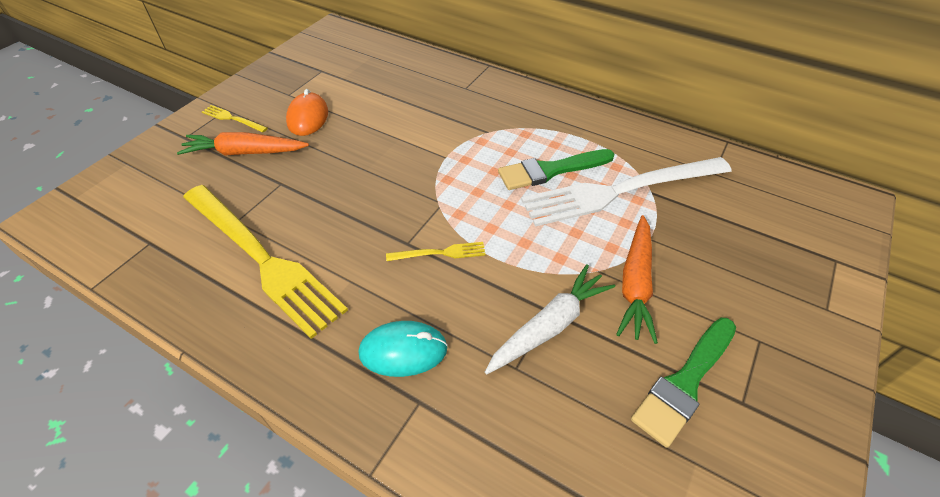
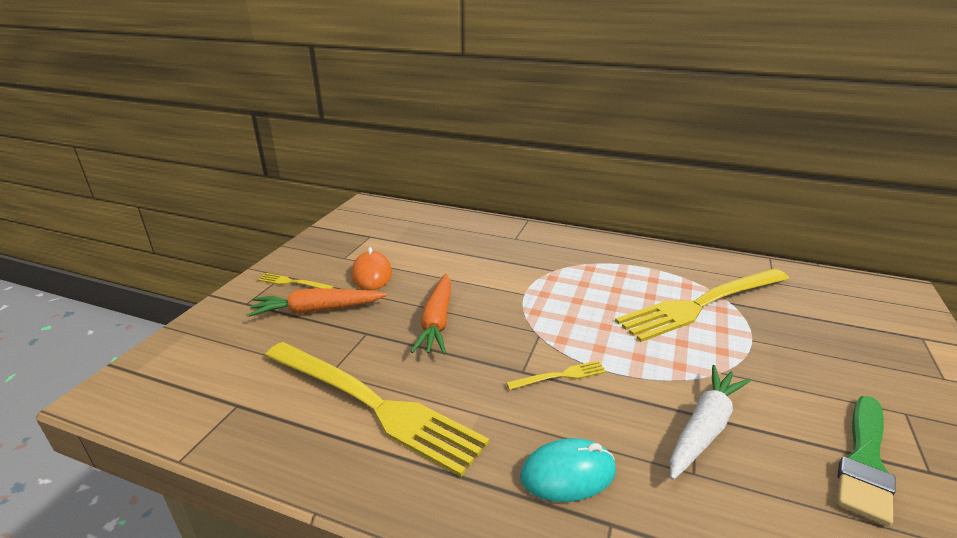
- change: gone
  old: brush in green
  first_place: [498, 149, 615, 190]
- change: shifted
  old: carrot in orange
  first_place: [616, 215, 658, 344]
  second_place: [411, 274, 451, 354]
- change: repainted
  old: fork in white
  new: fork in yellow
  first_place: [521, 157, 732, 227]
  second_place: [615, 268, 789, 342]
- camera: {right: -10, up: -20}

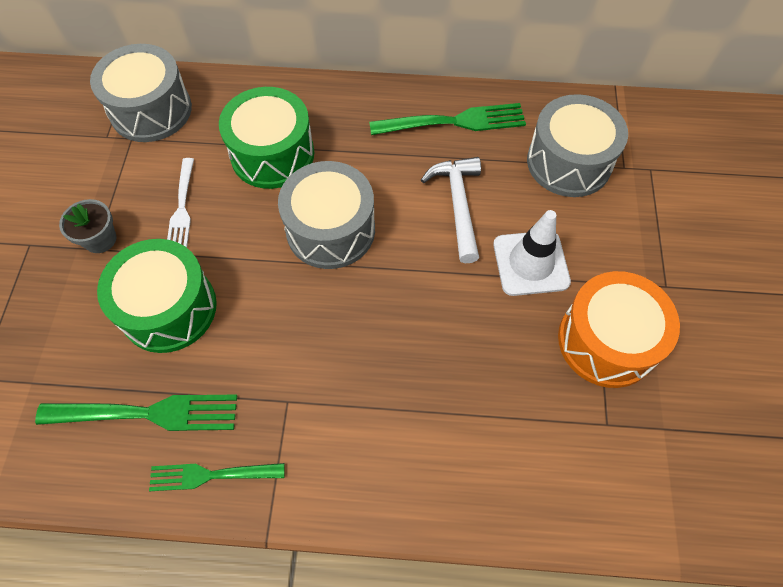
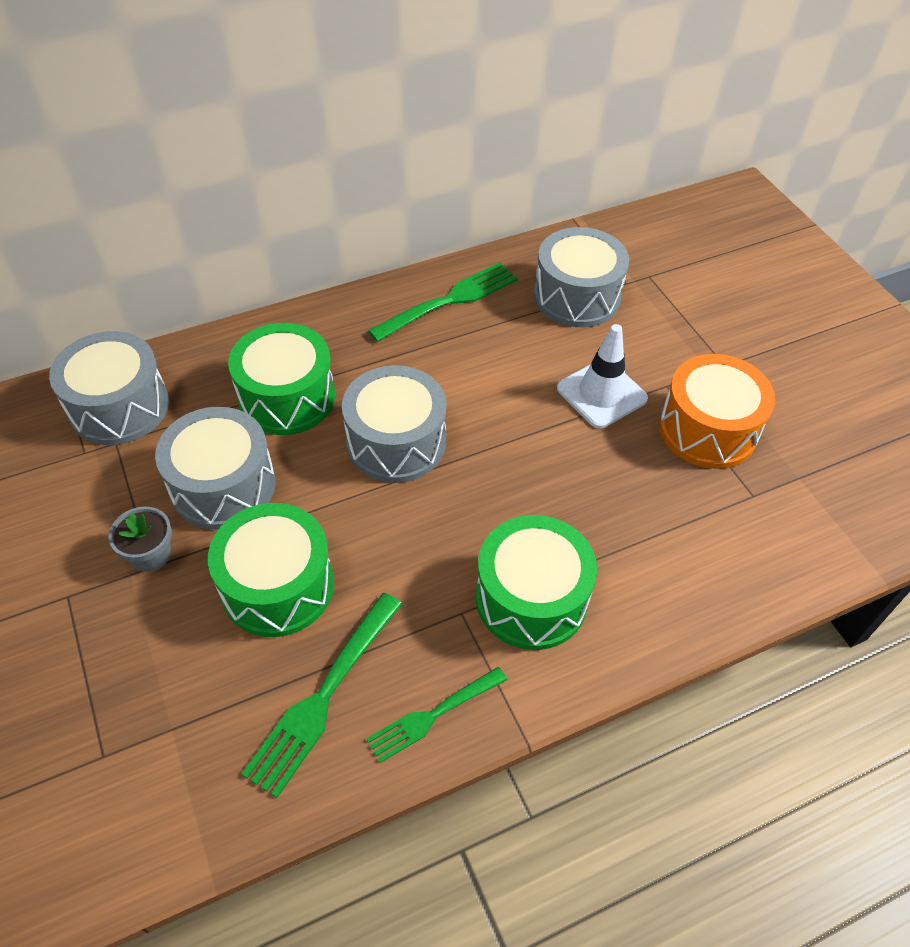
- change: gone
  old: hammer in white
  first_place: [421, 157, 481, 263]
- change: new
  new: drum in green
  second_place: [476, 515, 597, 650]
- change: swapped
  old: fork in white
  new: drum in grey
  first_place: [167, 158, 194, 247]
  second_place: [155, 407, 275, 529]
- change: rotated
  old: fork in green
  first_place: [35, 395, 237, 431]
  second_place: [242, 593, 402, 798]
  degrees: 150
- camera: {right: -30, up: -10}

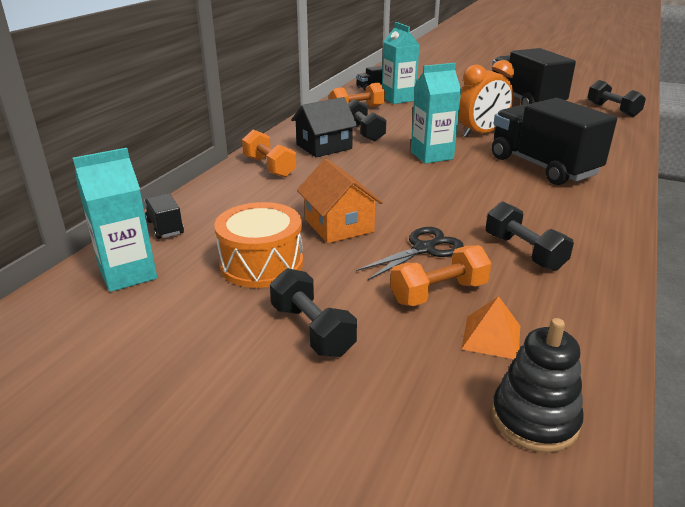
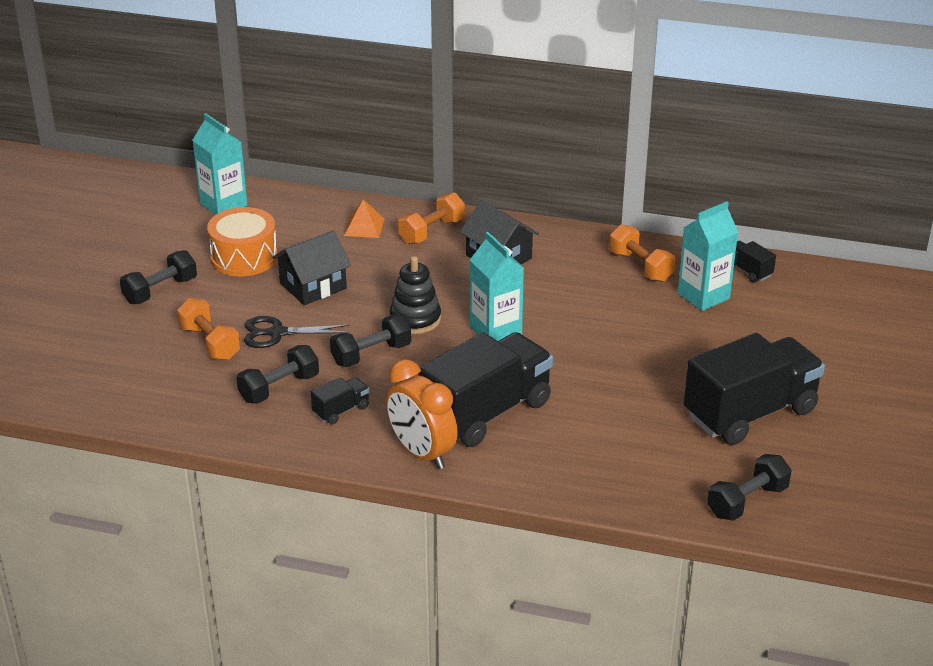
- change: shifted
  old: truck in black
  first_place: [144, 194, 184, 239]
  second_place: [311, 377, 369, 425]
- change: shifted
  old: dumbbell in black
  first_place: [348, 99, 387, 142]
  second_place: [330, 314, 411, 367]
- change: shifted
  old: clock in orange
  first_place: [458, 60, 514, 137]
  second_place: [386, 359, 458, 469]
- change: shifted
  old: pyramid in orange
  first_place: [461, 296, 520, 359]
  second_place: [344, 199, 384, 238]
- change: shifted
  old: stacking toy in black
  first_place: [491, 318, 584, 453]
  second_place: [390, 256, 441, 334]
- change: repainted
  old: house in orange
  new: house in black
  first_place: [297, 158, 383, 243]
  second_place: [272, 230, 351, 305]
- change: rotated
  old: scissors in black
  first_place: [356, 227, 463, 280]
  second_place: [244, 316, 350, 348]
  degrees: 135
- camera: {right: 80, up: 5}

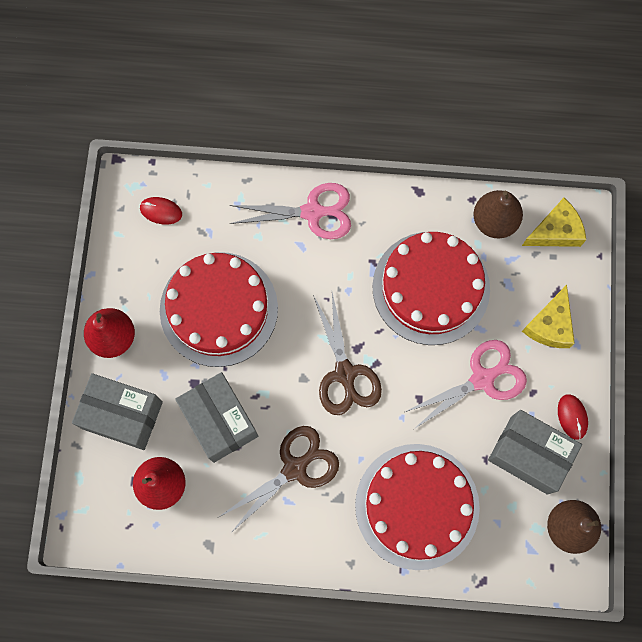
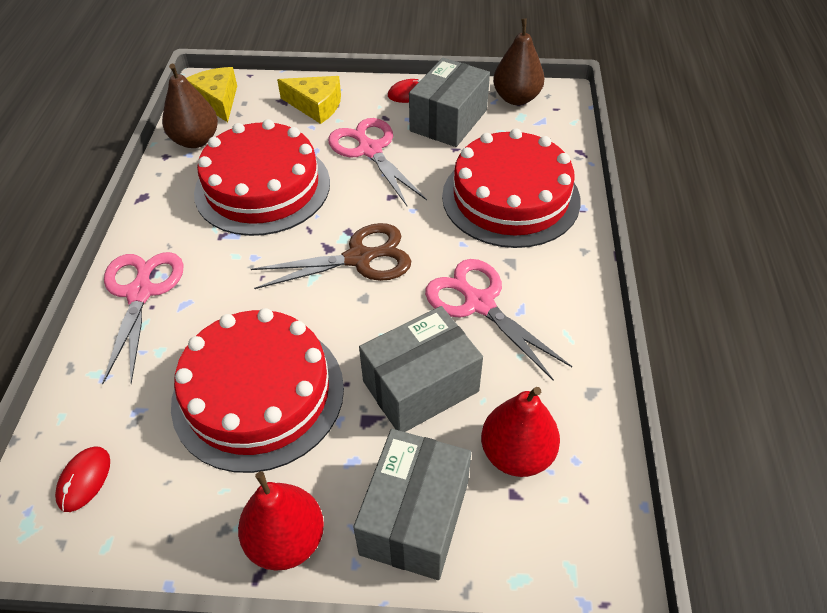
- change: repainted
  old: scissors in brown
  new: scissors in pink
  first_place: [219, 426, 339, 534]
  second_place: [425, 259, 572, 381]
- camera: {right: -90, up: -25}

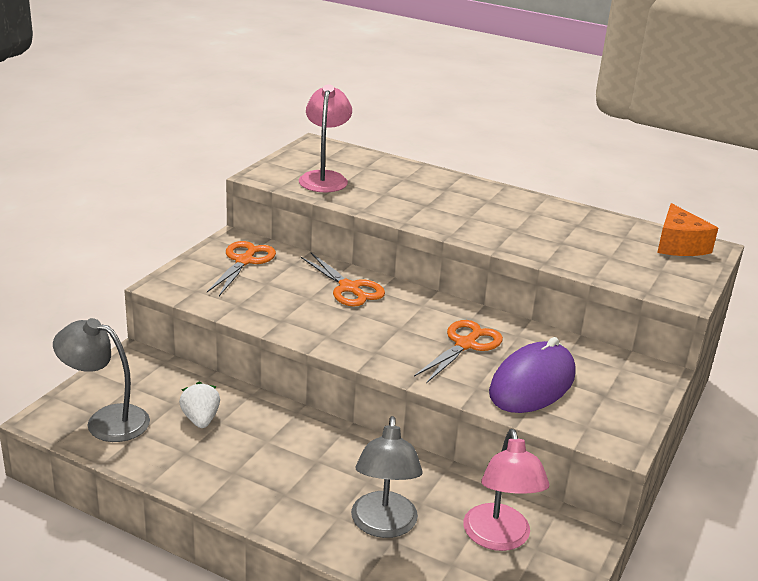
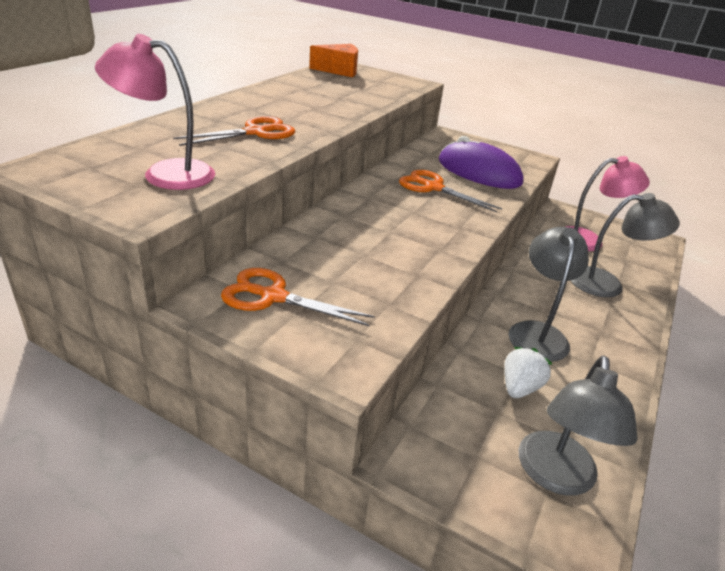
- change: new
  new: lamp in grey
  second_place: [509, 227, 589, 362]
- change: shifted
  old: scissors in orange
  first_place: [300, 253, 385, 307]
  second_place: [173, 116, 295, 146]
- change: rotated
  old: strawberry in white
  first_place: [179, 382, 220, 428]
  second_place: [504, 347, 552, 398]
  degrees: 135
- camera: {right: -90, up: 5}

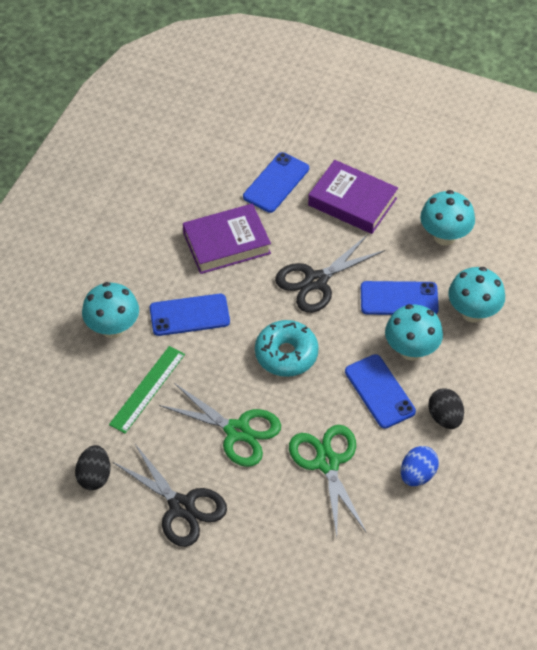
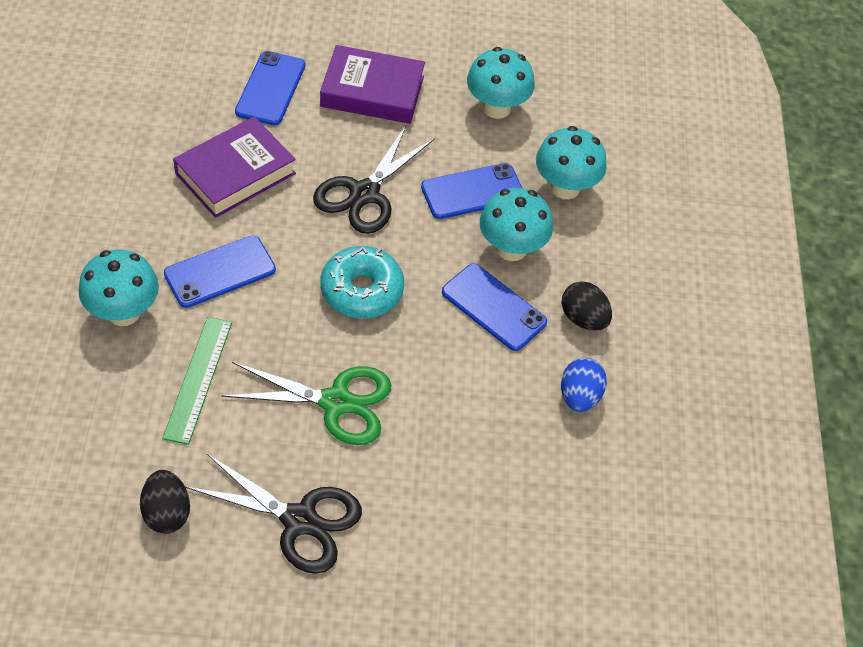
- change: gone
  old: scissors in green
  first_place: [289, 425, 366, 537]
- camera: {right: -25, up: 0}

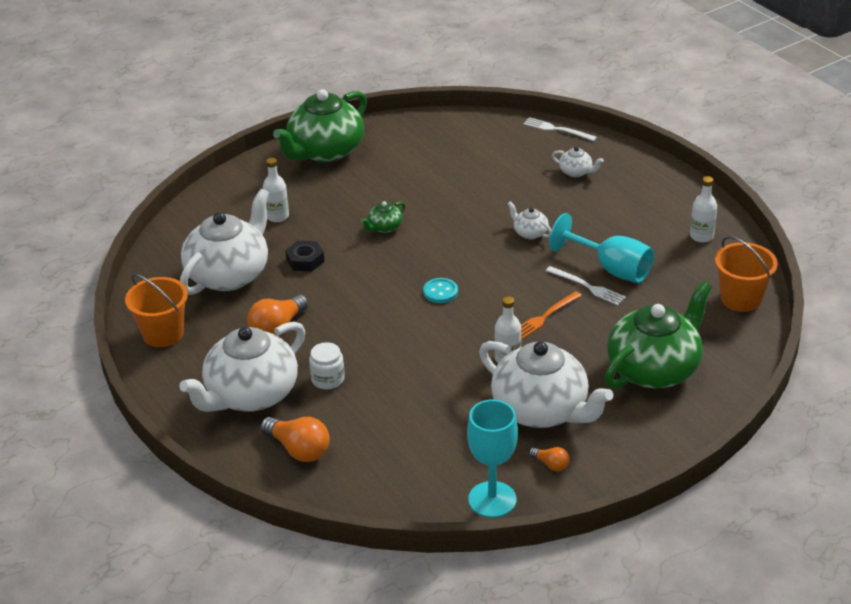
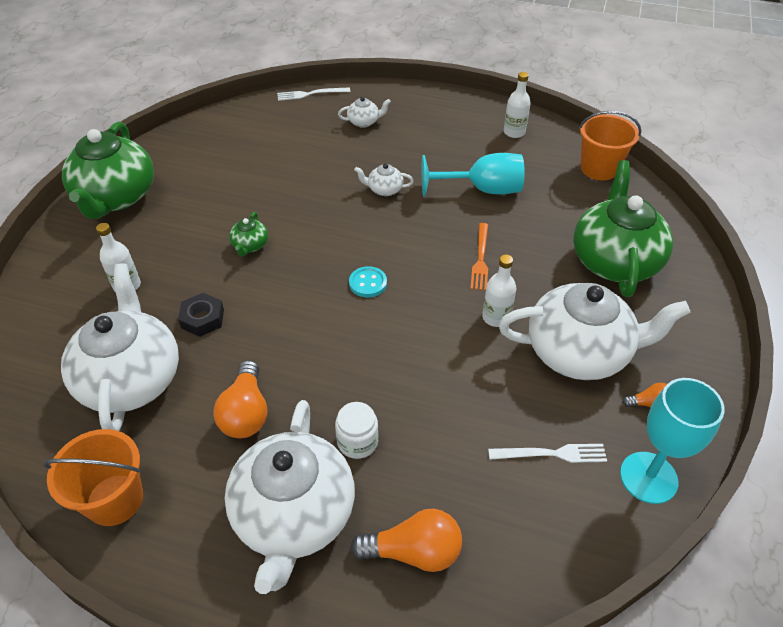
- change: shifted
  old: fork in white
  first_place: [546, 266, 626, 305]
  second_place: [488, 444, 607, 463]
- camera: {right: -40, up: 10}

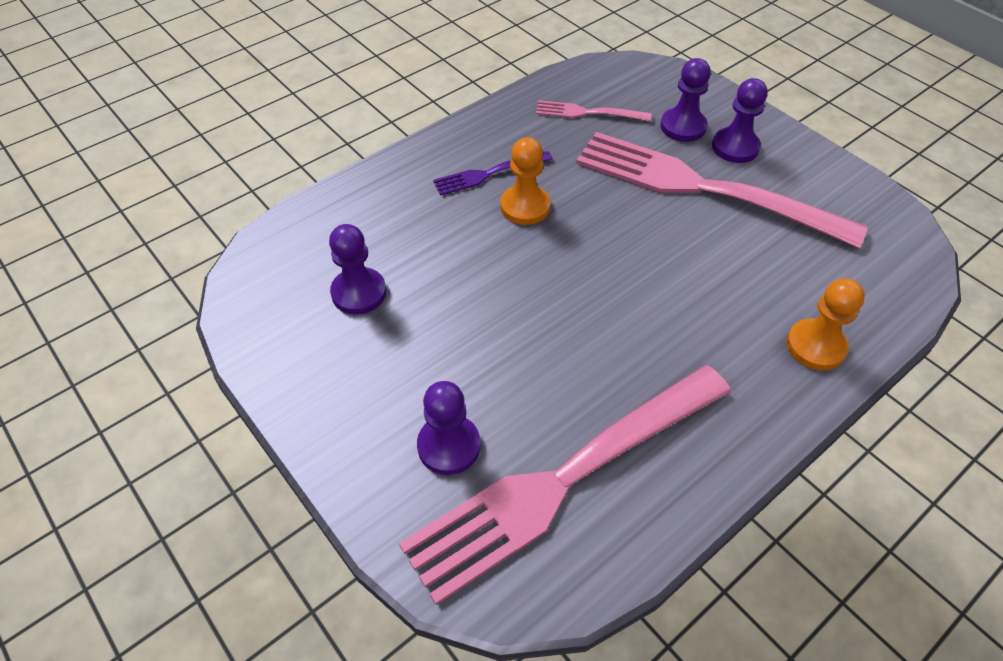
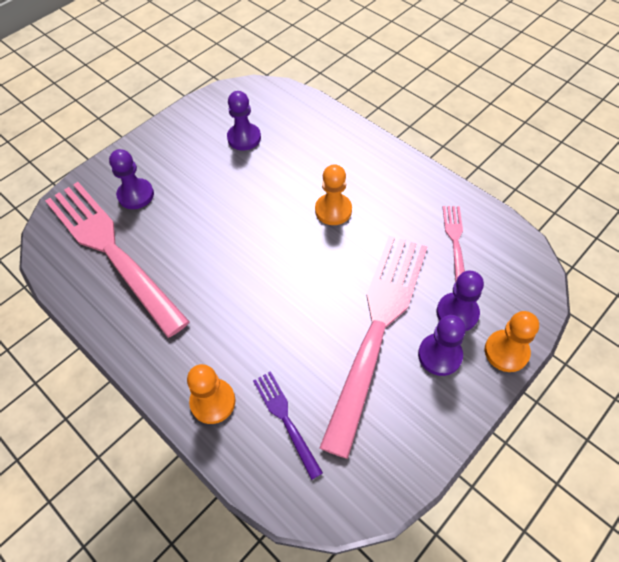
- change: new
  new: pawn in orange
  second_place: [485, 311, 539, 372]
- change: shifted
  old: fork in purple
  first_place: [433, 151, 553, 196]
  second_place: [253, 371, 323, 480]
- camera: {right: 85, up: 5}

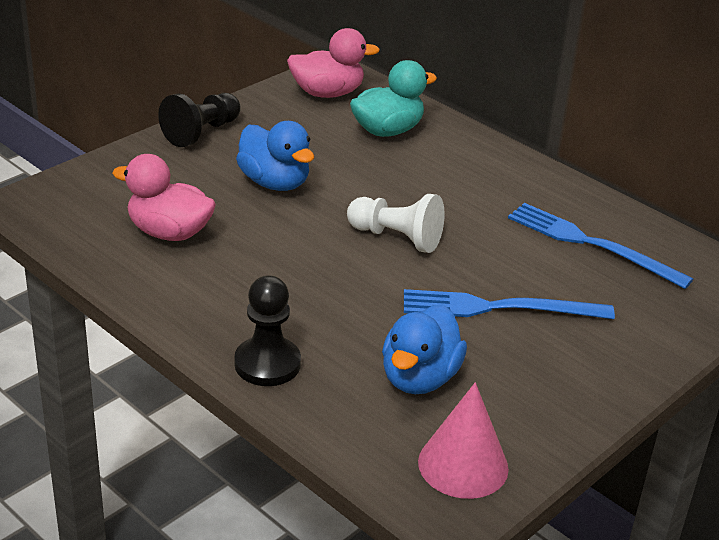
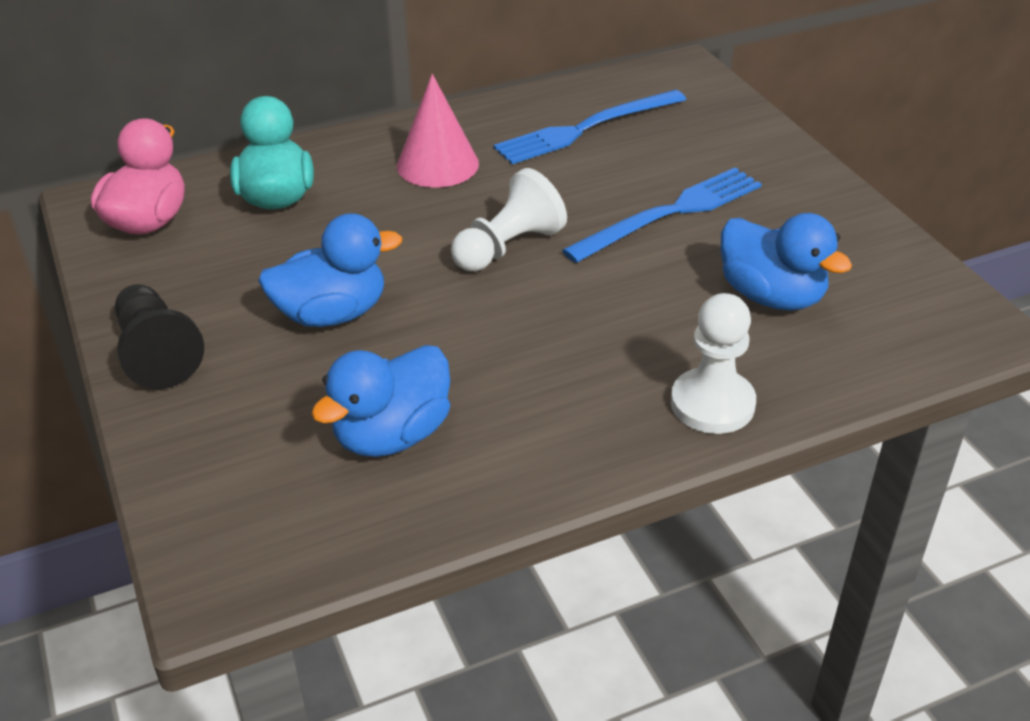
- change: shifted
  old: cone in pink
  first_place: [418, 382, 509, 499]
  second_place: [397, 74, 479, 188]
- change: repainted
  old: duck in pink
  new: duck in blue
  first_place: [112, 154, 216, 241]
  second_place: [311, 345, 450, 457]
- change: repainted
  old: pawn in black
  new: pawn in white
  first_place: [234, 275, 301, 386]
  second_place: [671, 293, 756, 434]
- change: rotated
  old: fork in blue
  first_place: [404, 289, 615, 319]
  second_place: [562, 167, 762, 263]
  degrees: -150
- camera: {right: -65, up: 5}

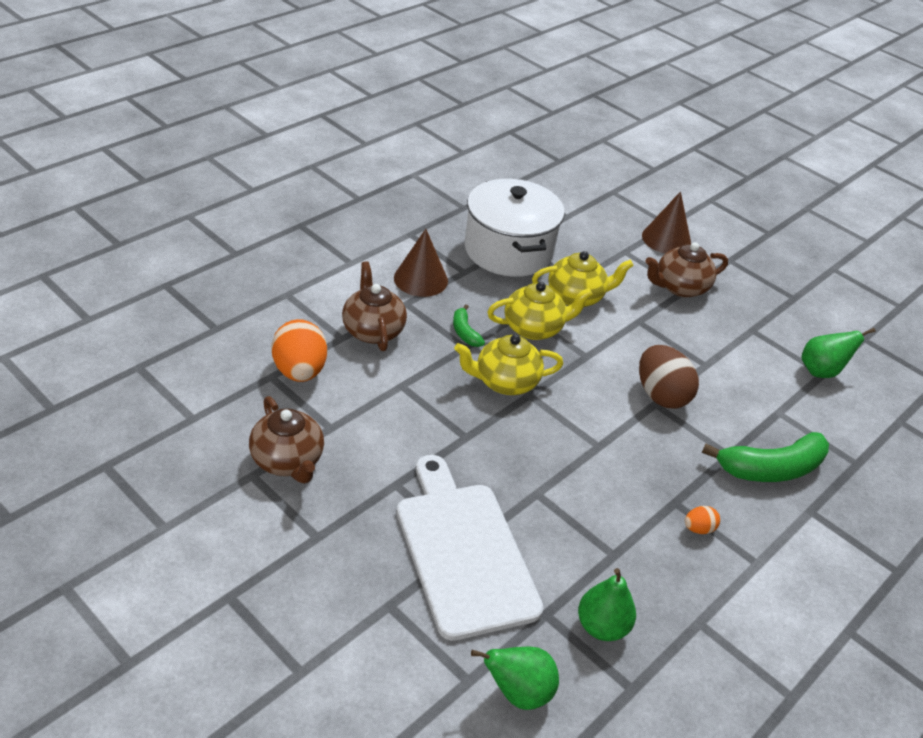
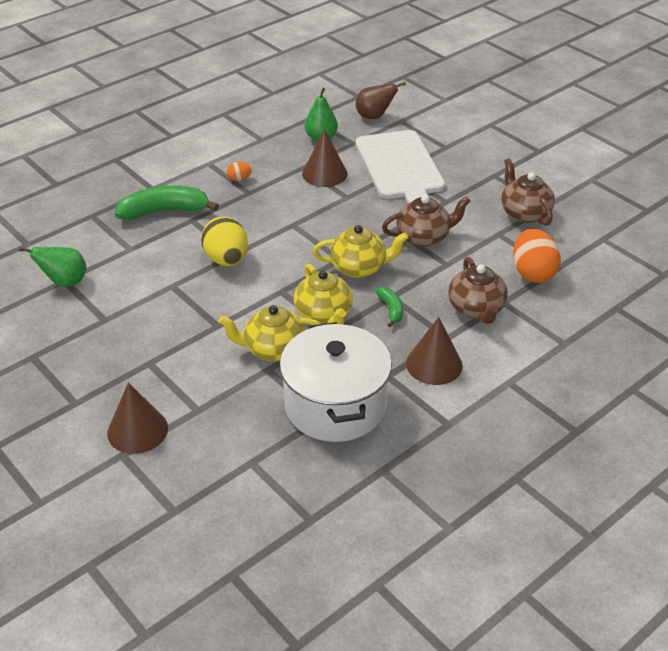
- change: new
  new: cone in brown
  second_place: [302, 129, 347, 187]
- change: shifted
  old: teapot in brown
  first_place: [646, 242, 728, 298]
  second_place: [382, 195, 470, 247]
- change: repainted
  old: pear in green
  new: pear in brown
  first_place: [471, 646, 559, 710]
  second_place: [355, 82, 406, 119]
- change: repainted
  old: egg in brown
  new: egg in yellow
  first_place: [639, 345, 699, 409]
  second_place: [201, 217, 248, 266]
- change: rotated
  old: teapot in yellow
  first_place: [488, 282, 593, 340]
  second_place: [294, 264, 353, 324]
  degrees: -105
- camera: {right: -170, up: 0}

